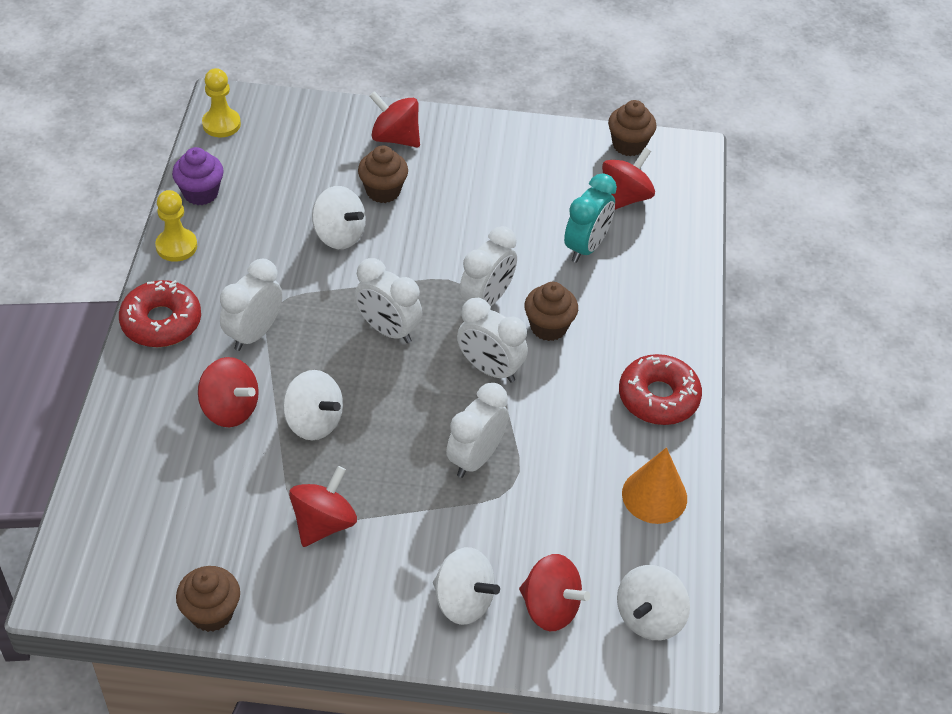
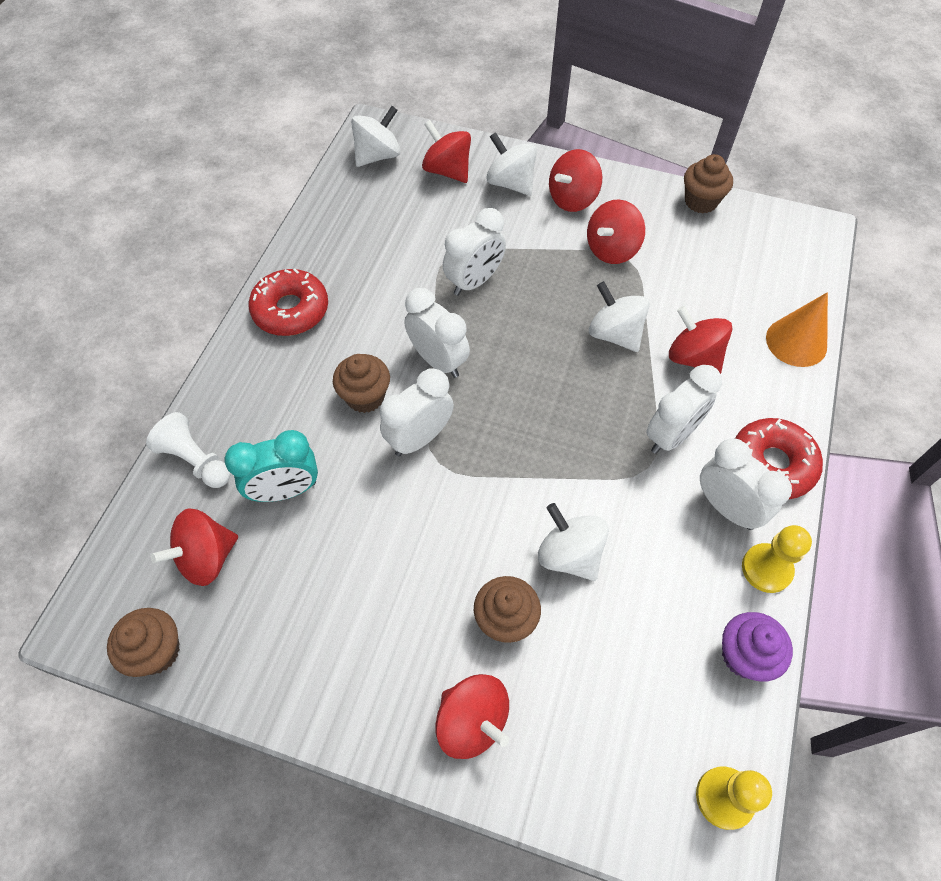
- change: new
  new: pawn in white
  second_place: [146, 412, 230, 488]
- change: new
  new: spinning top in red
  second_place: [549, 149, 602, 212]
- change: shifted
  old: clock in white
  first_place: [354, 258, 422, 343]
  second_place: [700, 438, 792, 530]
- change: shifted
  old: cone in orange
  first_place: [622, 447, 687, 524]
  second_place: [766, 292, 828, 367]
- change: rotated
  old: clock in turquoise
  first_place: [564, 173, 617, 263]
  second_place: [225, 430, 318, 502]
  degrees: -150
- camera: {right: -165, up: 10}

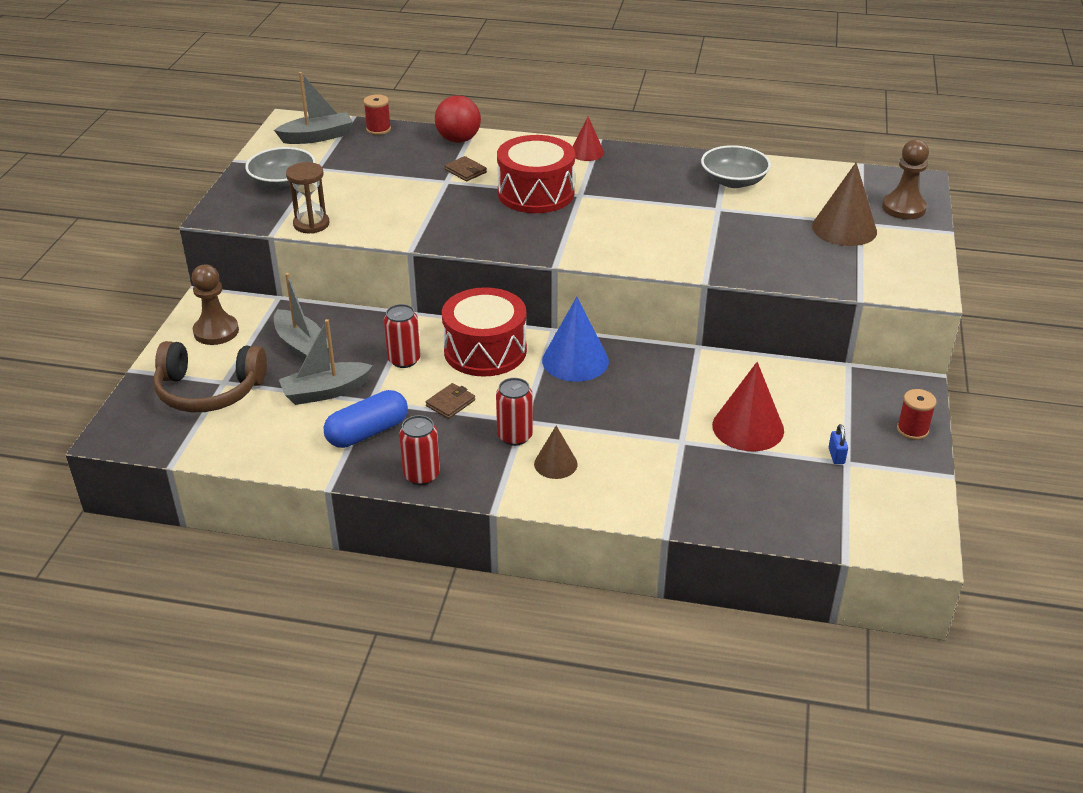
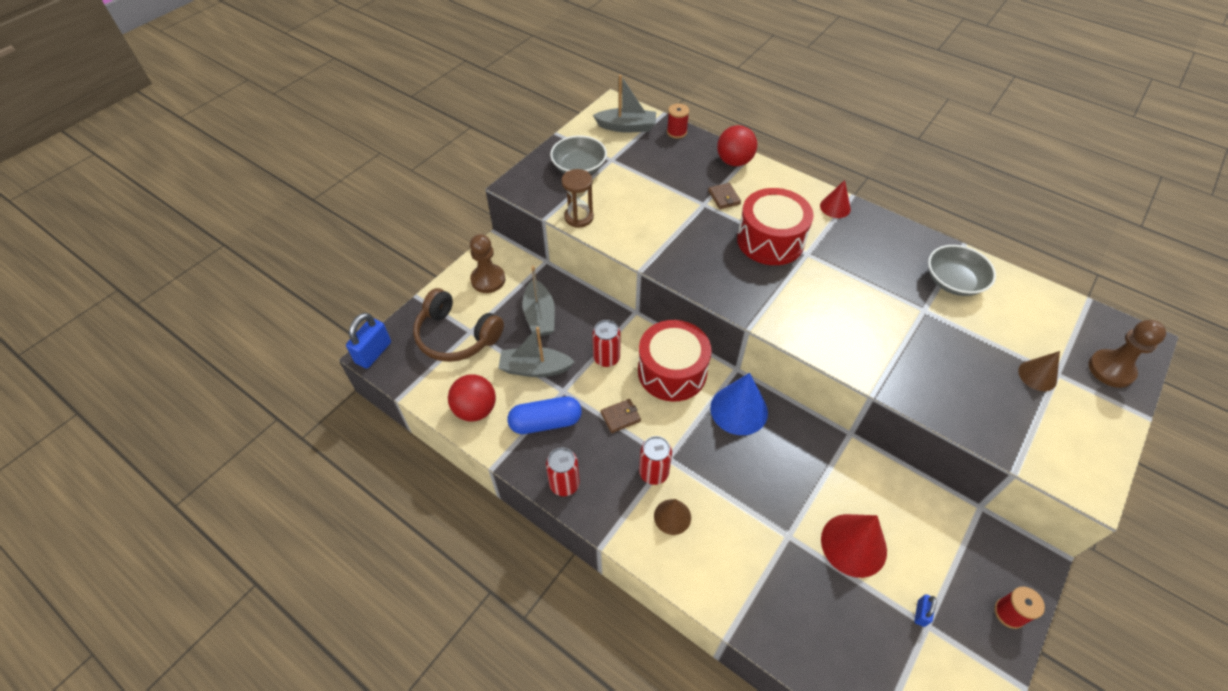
- change: new
  new: padlock in blue
  second_place: [346, 313, 391, 369]
- change: new
  new: ball in red
  second_place: [448, 374, 496, 421]
- change: scaled
  old: cone in brown
  first_place: [812, 162, 877, 246]
  second_place: [1018, 351, 1060, 391]
  factor: 0.59
- camera: {right: 25, up: 15}

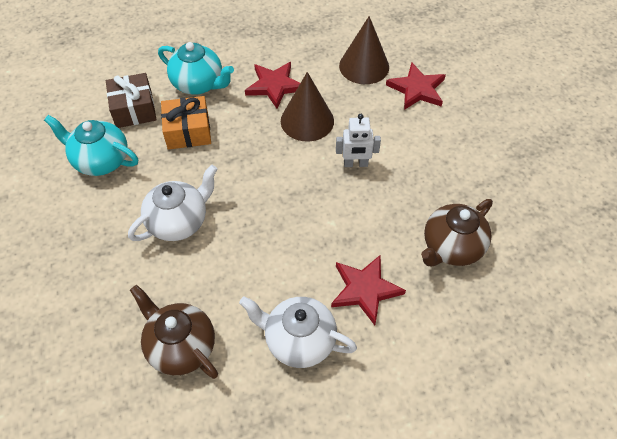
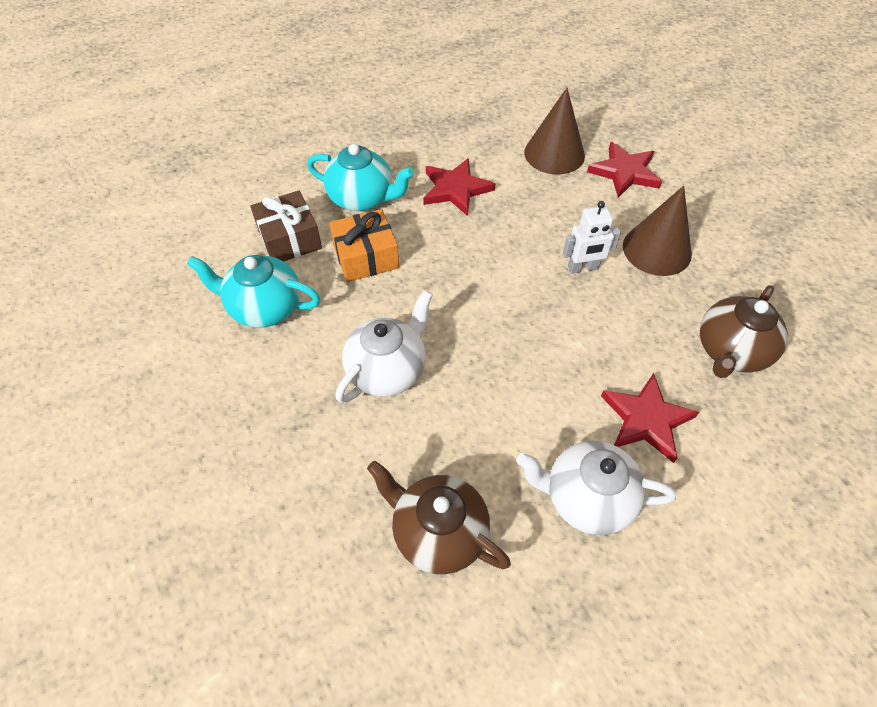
- change: shifted
  old: cone in brown
  first_place: [281, 72, 334, 142]
  second_place: [623, 186, 692, 276]
- camera: {right: -10, up: 0}

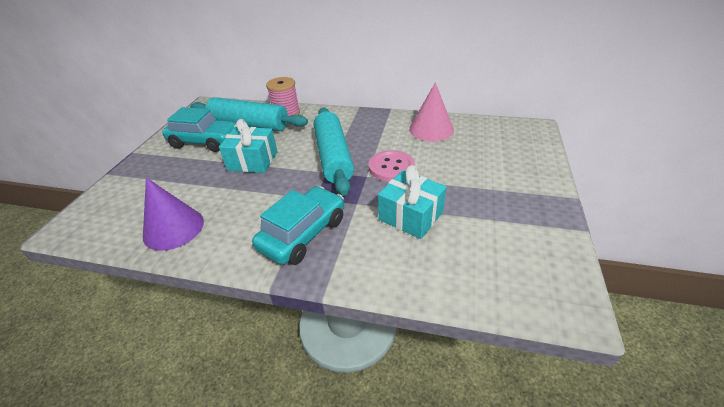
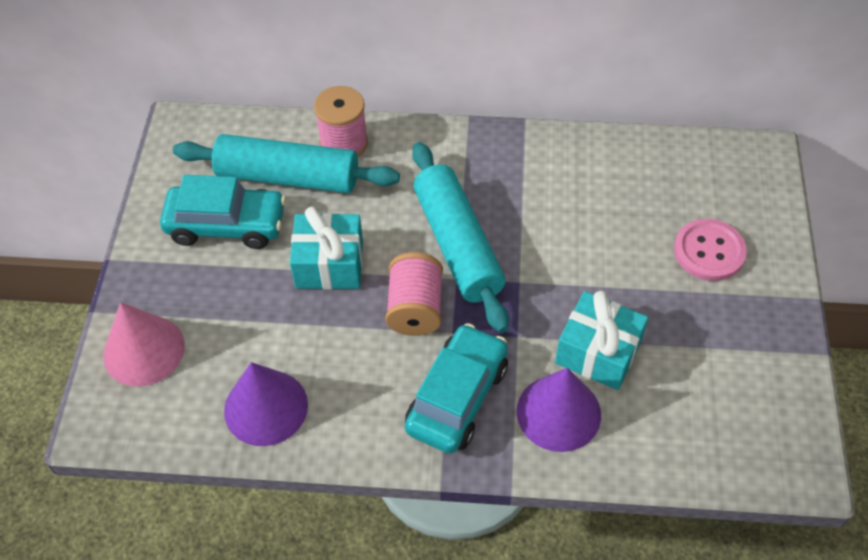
- change: new
  new: spool in pink
  second_place: [385, 252, 443, 336]
- change: new
  new: cone in purple
  second_place: [517, 368, 601, 452]
- change: shifted
  old: button in pink
  first_place: [369, 150, 415, 182]
  second_place: [674, 219, 747, 281]
- change: shifted
  old: cone in pink
  first_place: [409, 82, 454, 141]
  second_place: [103, 302, 185, 387]
- camera: {right: -10, up: 15}

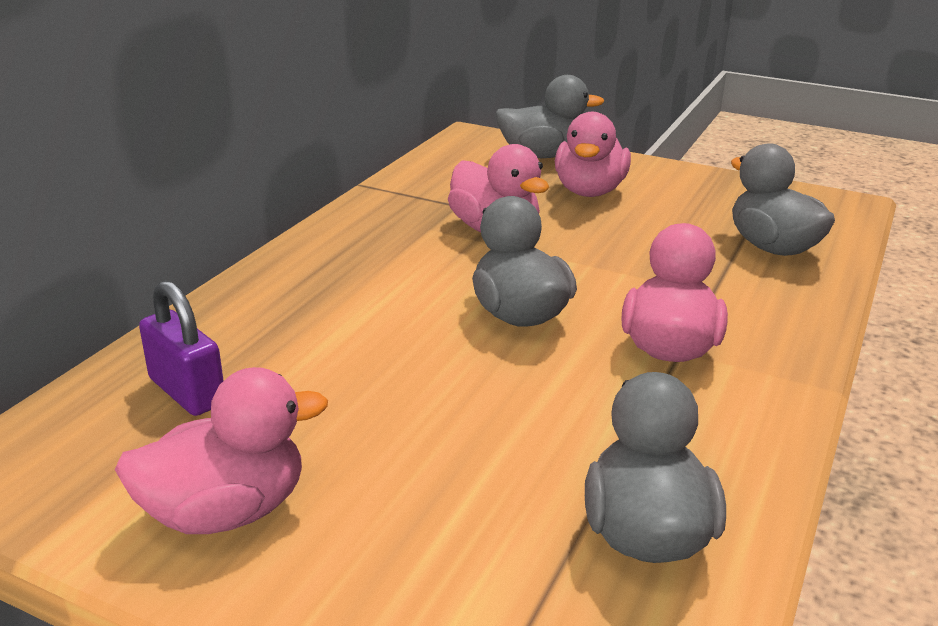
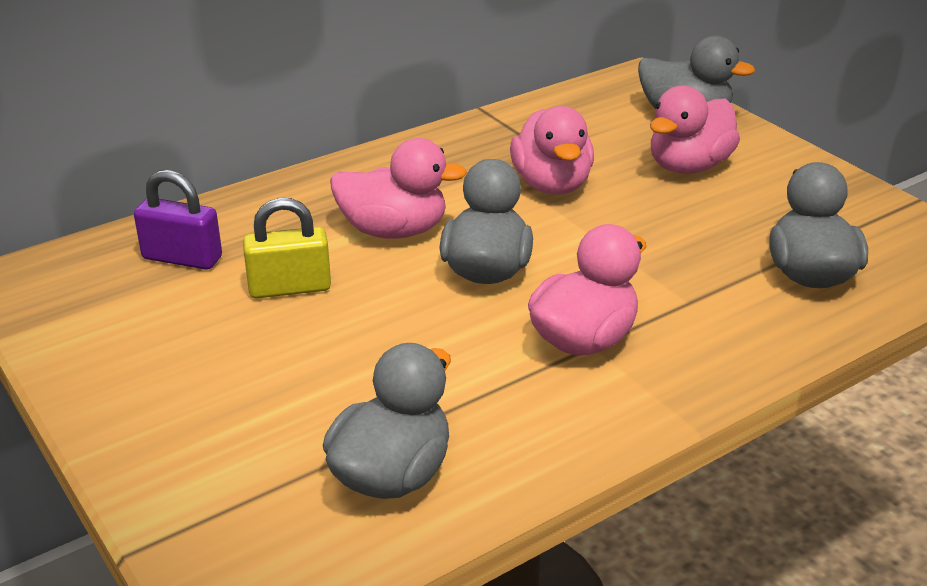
- change: new
  new: padlock in yellow
  second_place: [243, 198, 331, 298]
- change: shifted
  old: duck in pink
  first_place: [115, 367, 328, 534]
  second_place: [330, 138, 467, 239]
- change: rotated
  old: padlock in purple
  first_place: [139, 280, 224, 416]
  second_place: [134, 170, 222, 270]
  degrees: -60
- camera: {right: 30, up: 5}

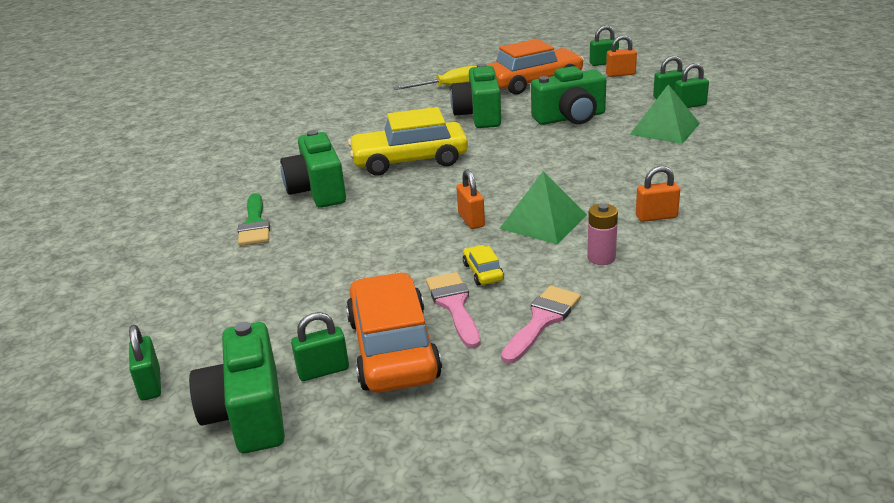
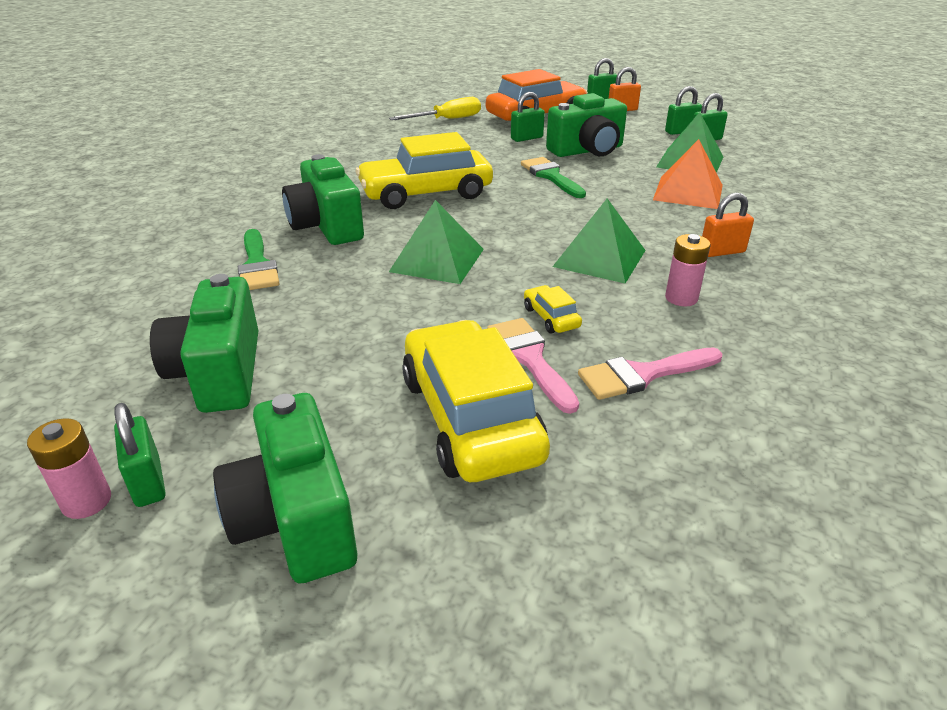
- change: gone
  old: padlock in orange
  first_place: [456, 169, 485, 229]
- change: new
  new: battery in pink
  second_place: [27, 418, 111, 519]
- change: new
  new: pyramid in green
  second_place: [389, 200, 484, 284]
- change: new
  new: brush in green
  second_place: [521, 157, 586, 198]
- change: new
  new: pyramid in orange
  second_place: [653, 139, 723, 209]
- change: shifted
  old: padlock in green
  first_place: [291, 312, 349, 381]
  second_place: [511, 92, 545, 142]
- change: shifted
  old: camera in green
  first_place: [450, 63, 501, 128]
  second_place: [150, 274, 258, 413]
- change: repainted
  old: car in orange
  new: car in yellow
  first_place: [346, 272, 442, 393]
  second_place: [402, 320, 550, 482]
- change: rotated
  old: brush in pink
  first_place: [501, 286, 581, 364]
  second_place: [578, 347, 722, 400]
  degrees: -135
- camera: {right: -10, up: 5}

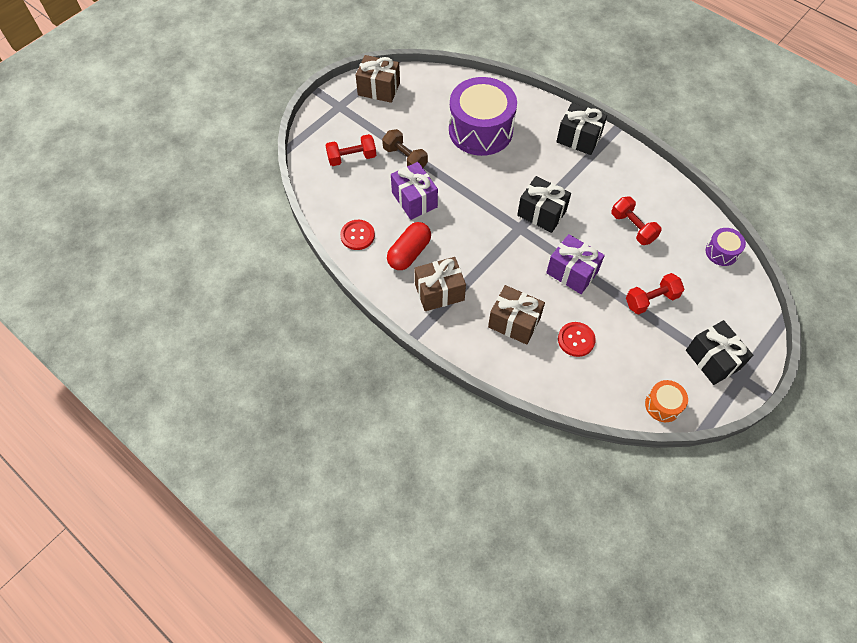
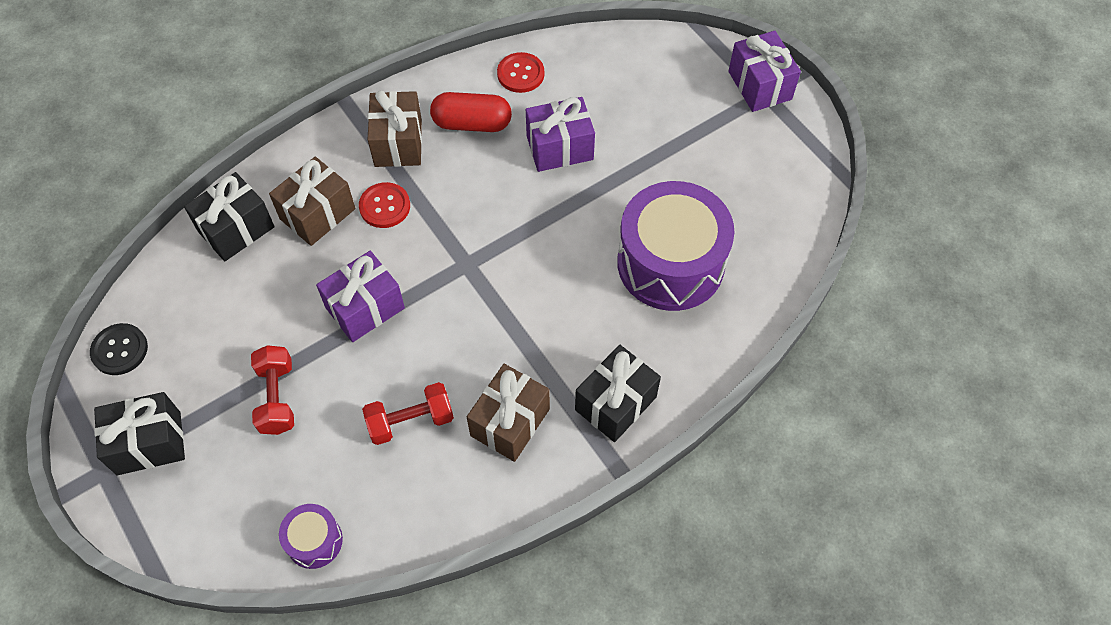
- change: gone
  old: dumbbell in red
  first_place: [325, 134, 376, 166]
- change: gone
  old: dumbbell in brown
  first_place: [382, 129, 428, 168]
- change: new
  new: gift in purple
  second_place: [728, 31, 801, 112]
- change: shifted
  old: gift in brown
  first_place: [356, 55, 400, 103]
  second_place: [467, 364, 550, 462]
- change: shifted
  old: gift in black
  first_place: [517, 176, 571, 233]
  second_place: [184, 172, 275, 261]
- change: shifted
  old: button in red
  first_place: [558, 322, 596, 357]
  second_place: [359, 182, 410, 228]
- change: swapped
  old: drum in orange
  new: button in black
  first_place: [645, 380, 688, 422]
  second_place: [90, 323, 148, 375]
- change: rotated
  old: capsule in red
  first_place: [387, 222, 431, 270]
  second_place: [430, 92, 512, 132]
  degrees: -45
- camera: {right: 105, up: 0}

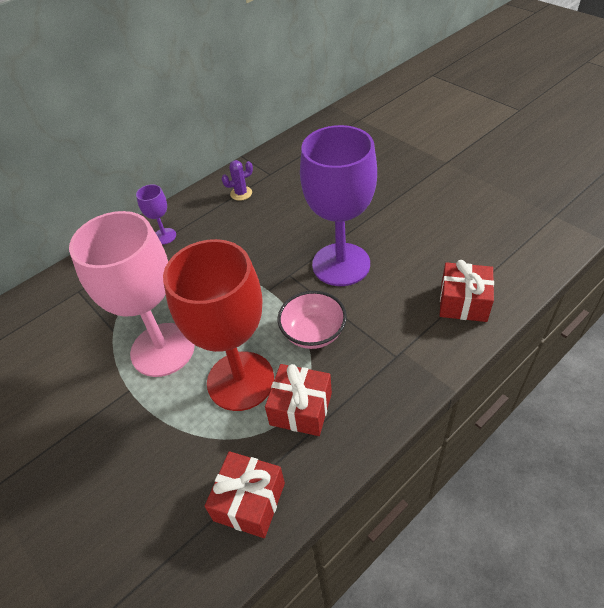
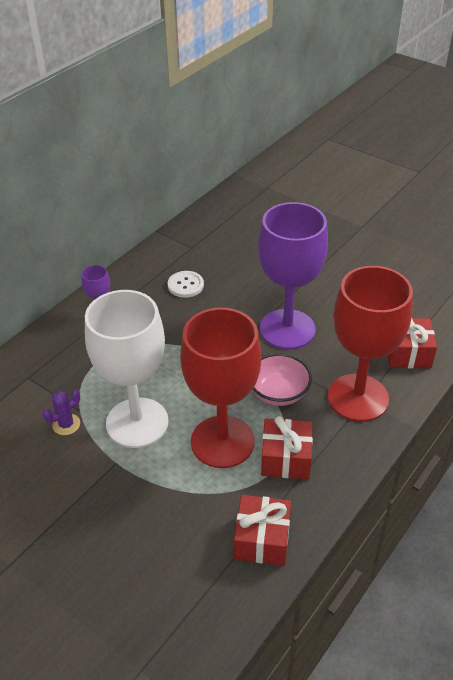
- change: new
  new: button in white
  second_place: [168, 271, 204, 298]
- change: new
  new: goblet in red
  second_place: [328, 266, 413, 422]
- change: shifted
  old: cactus in purple
  first_place: [221, 160, 253, 201]
  second_place: [42, 389, 80, 435]
- change: repainted
  old: goblet in pink
  new: goblet in white
  first_place: [69, 211, 195, 377]
  second_place: [85, 290, 169, 448]
- camera: {right: -15, up: -5}

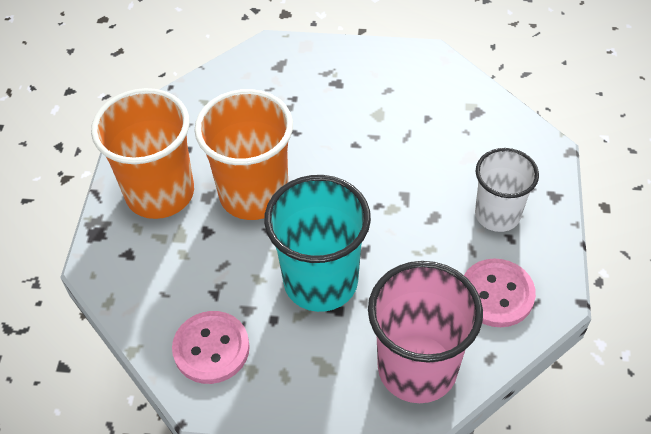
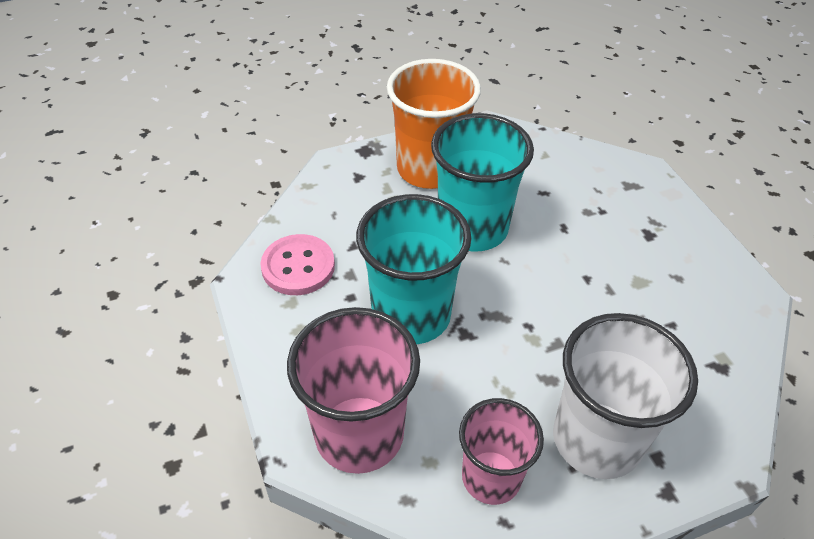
- change: swapped
  old: button in pink
  new: cup in pink
  first_place: [464, 258, 536, 327]
  second_place: [459, 398, 544, 505]
- change: repainted
  old: cup in orange
  new: cup in turquoise
  first_place: [195, 89, 293, 220]
  second_place: [431, 113, 534, 251]
- change: scaled
  old: cup in white
  first_place: [475, 148, 539, 232]
  second_place: [553, 313, 698, 479]
  factor: 1.55
- camera: {right: 60, up: -5}

